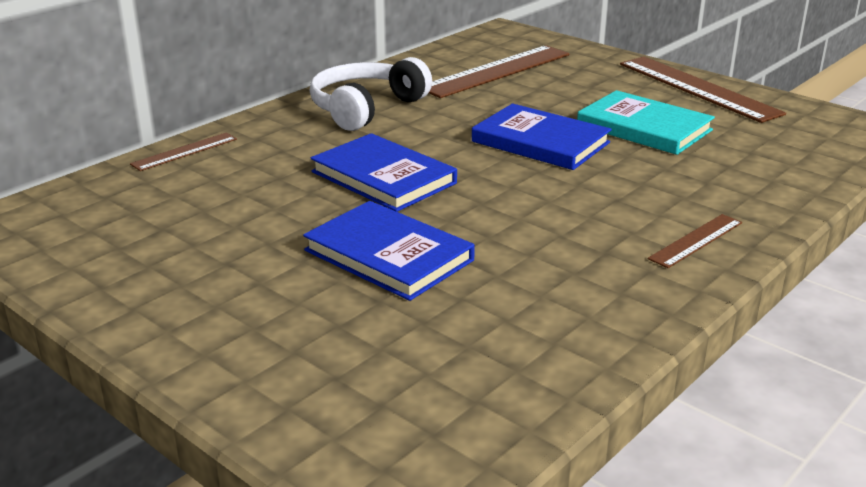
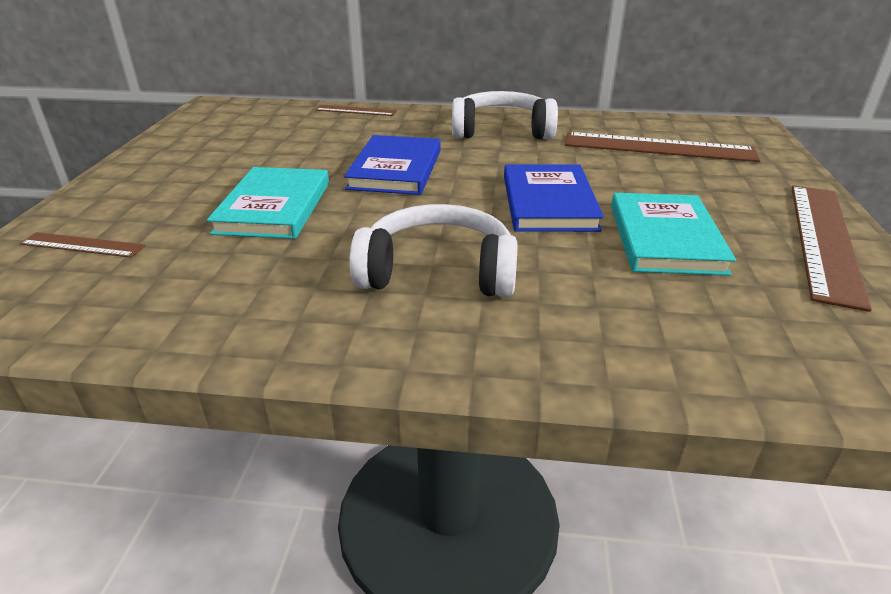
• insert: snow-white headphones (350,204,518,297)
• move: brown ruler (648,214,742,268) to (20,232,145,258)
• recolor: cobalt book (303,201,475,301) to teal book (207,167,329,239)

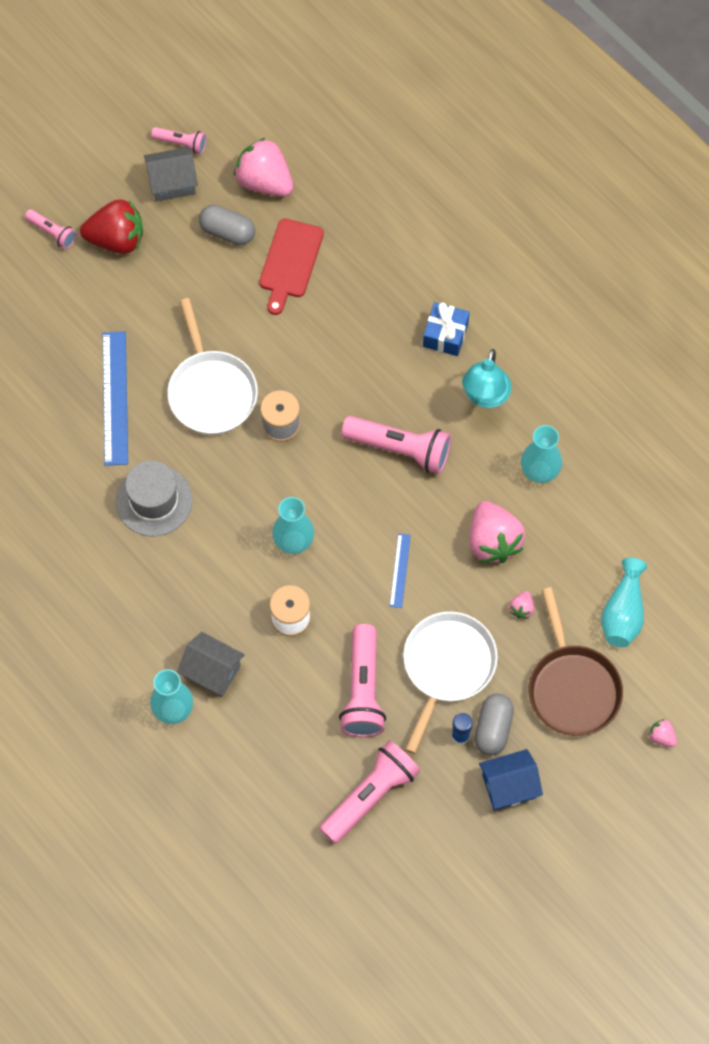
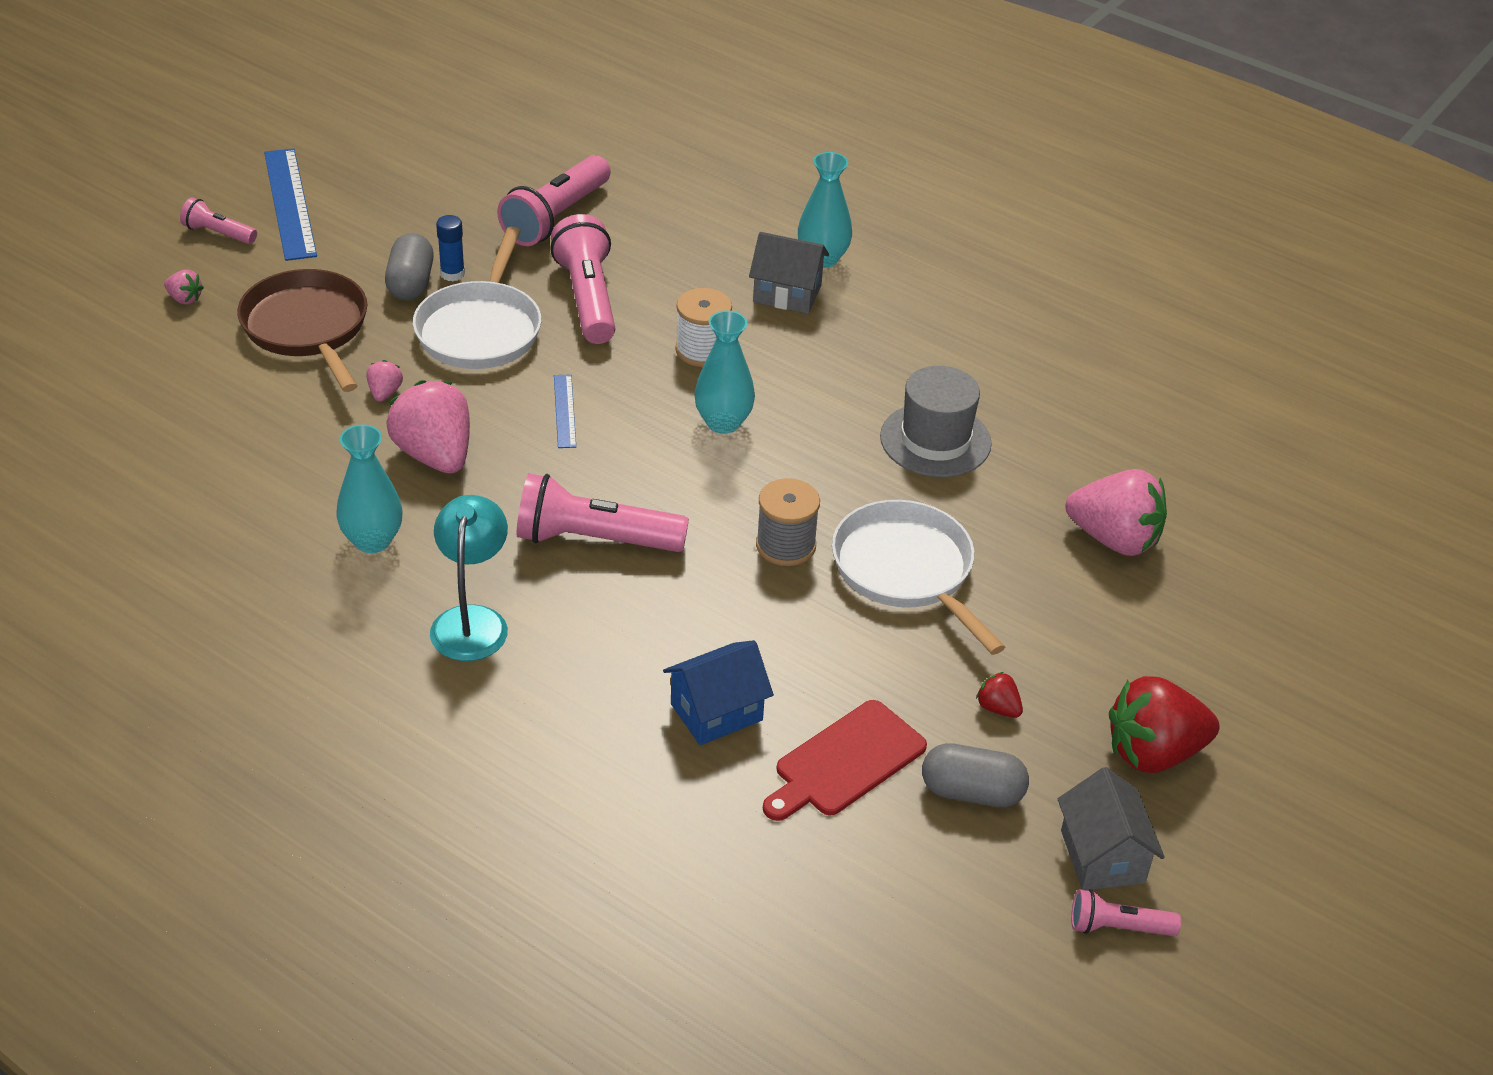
• delete: cobalt gift (423,302,470,356)
• delete: teal flower vase (601,558,647,647)
• insert: crimson berry (976,672,1023,718)
• move: rosy torch (25,209,77,249) to (180,197,257,244)
• move: cobalt ruler (103,331,128,466) to (264,148,317,261)
• move: rosy berry (234,138,293,197) to (1065,469,1167,556)
• move: cobalt house (479,749,543,810) to (663,640,774,745)
• rotate: ash-grey house (144,147,198,202) = (1058,767,1165,890) 75 degrees counterclockwise
• rotate: crimson bread board (259,219,324,315) = (763,700,927,821) 135 degrees counterclockwise

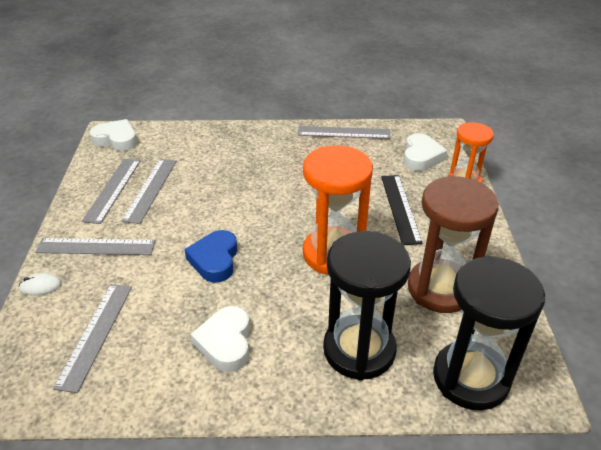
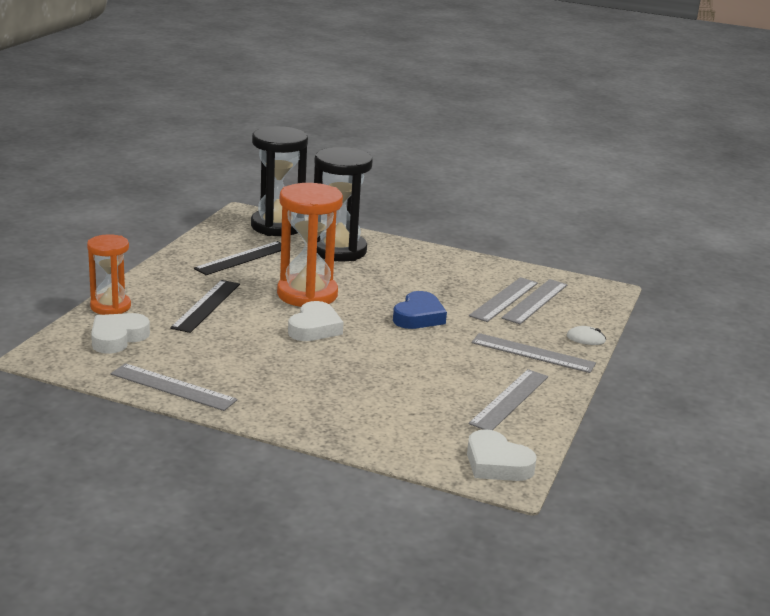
• move: ash-grey ruler (121,159,177,224) to (469,277,538,322)
• move: snow-white heart (191,306,250,372) to (288,301,344,341)
• replace: brown sand timer (408,175,499,313) to ebony ruler (194,241,281,275)

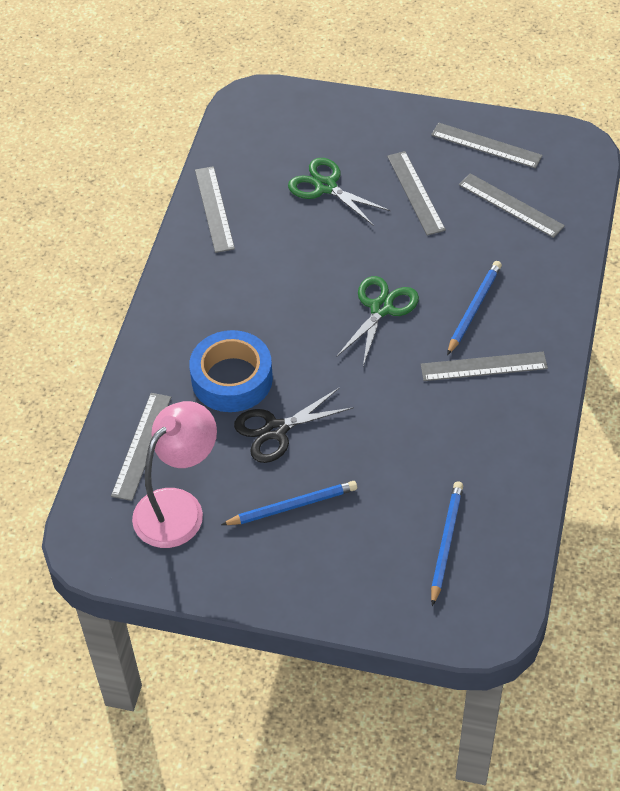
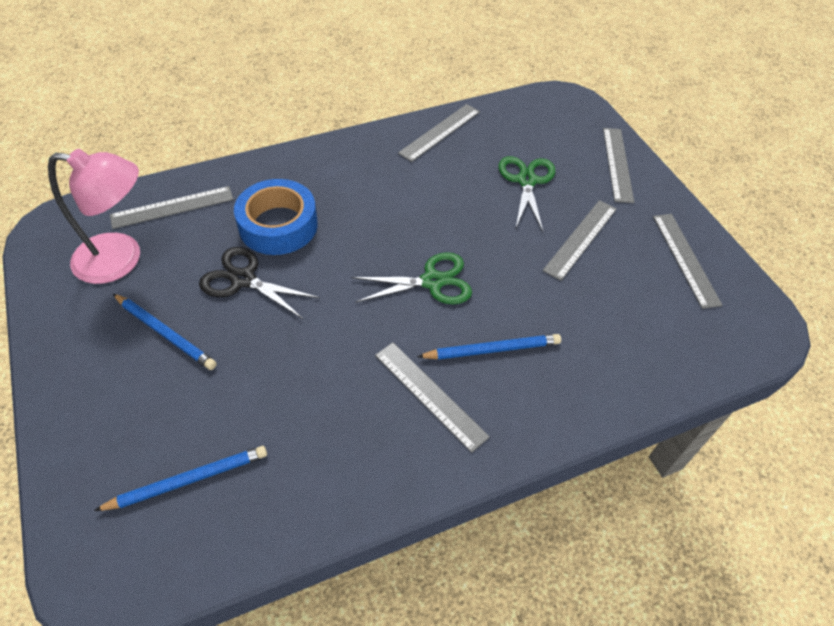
• move: ash-grey ruler (459,173,565,238) to (603,128,634,203)

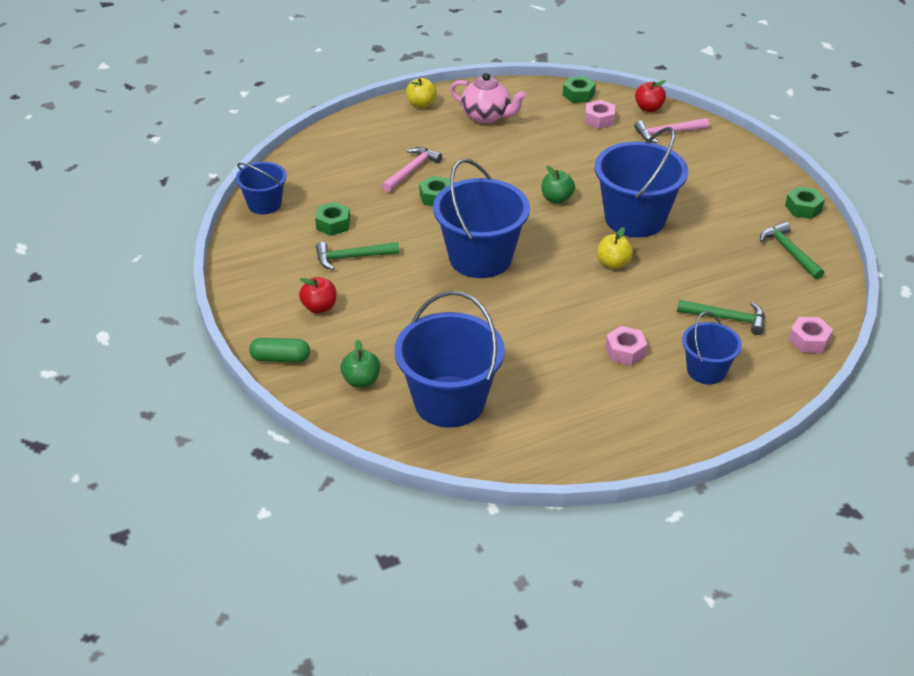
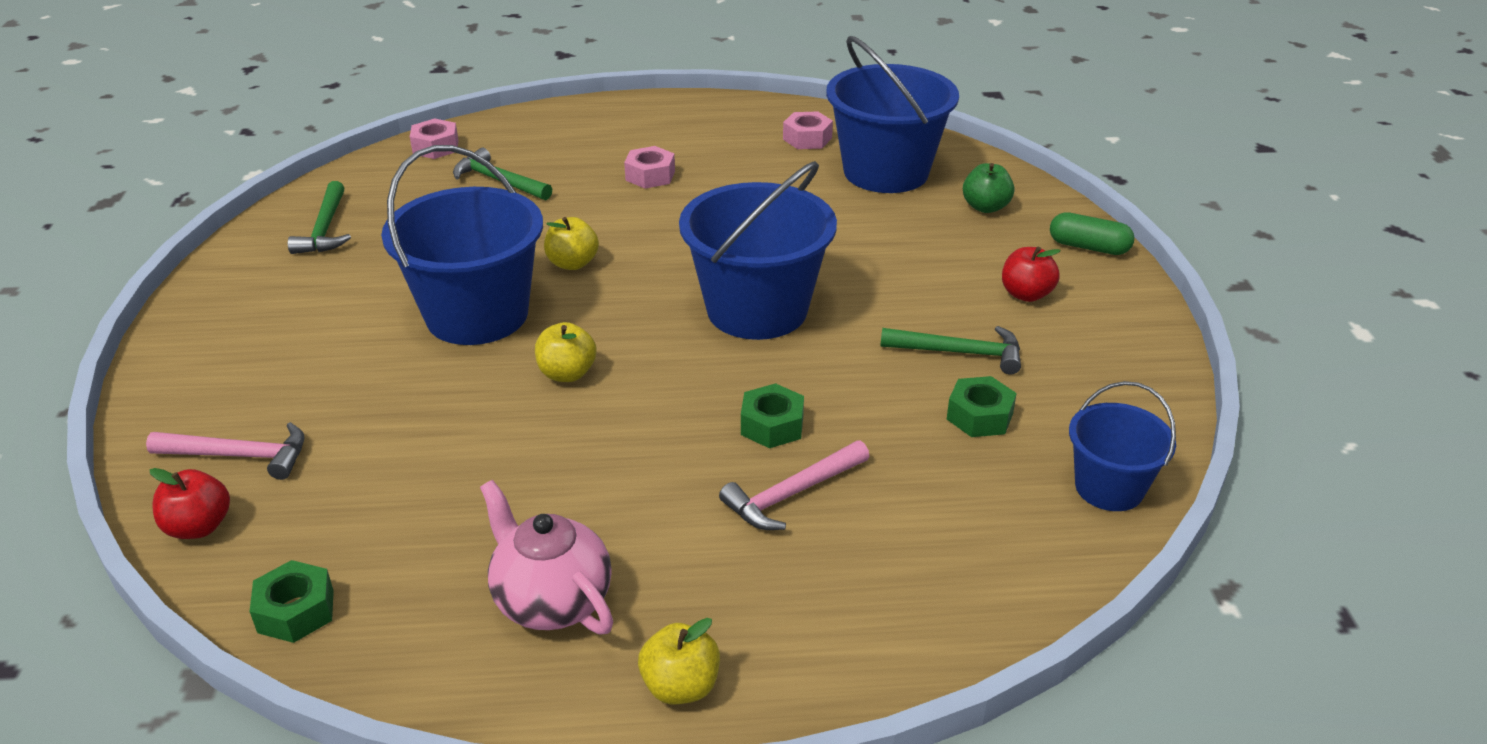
• delete: cobalt pail (682,312,742,384)
• delete: emerald hexagon nut (785,186,825,219)
• move: rosy hexagon nut (585,100,615,129) to (783,112,833,149)
• recolor: emerald apple fruit (542,166,575,204) to yellow apple fruit (535,322,596,382)

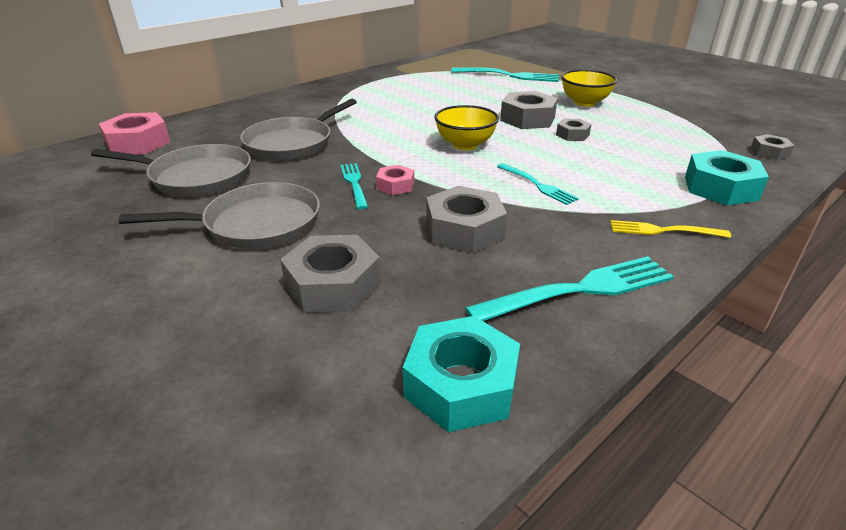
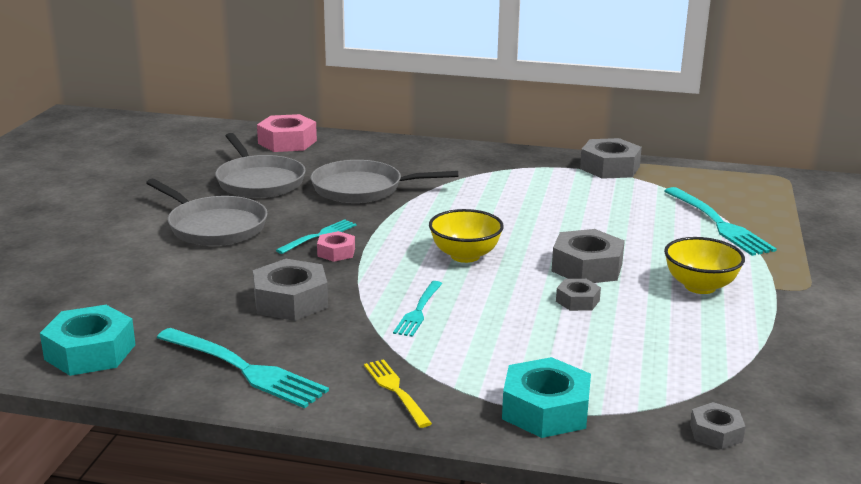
• move: ash-grey hexagon nut (280,235,381,313) to (580,138,642,179)

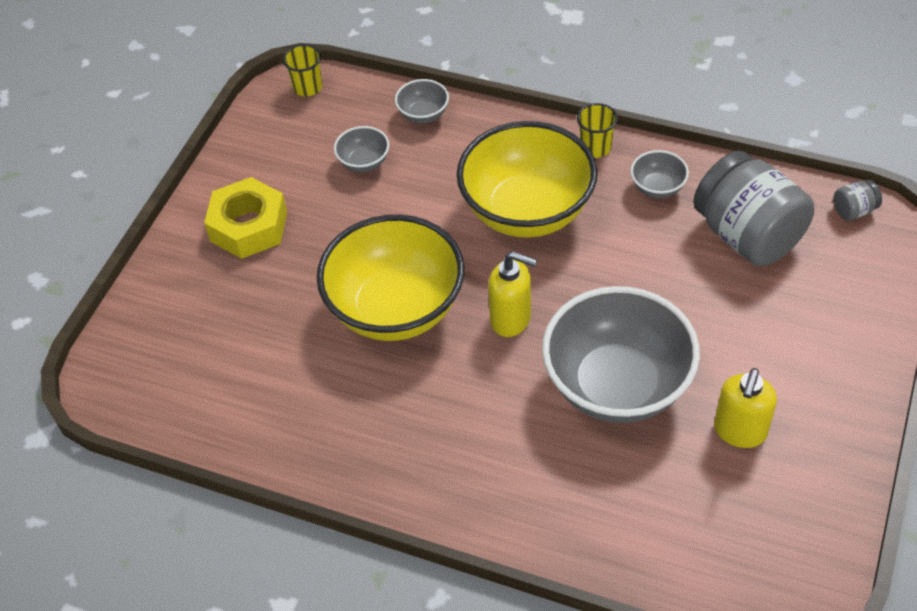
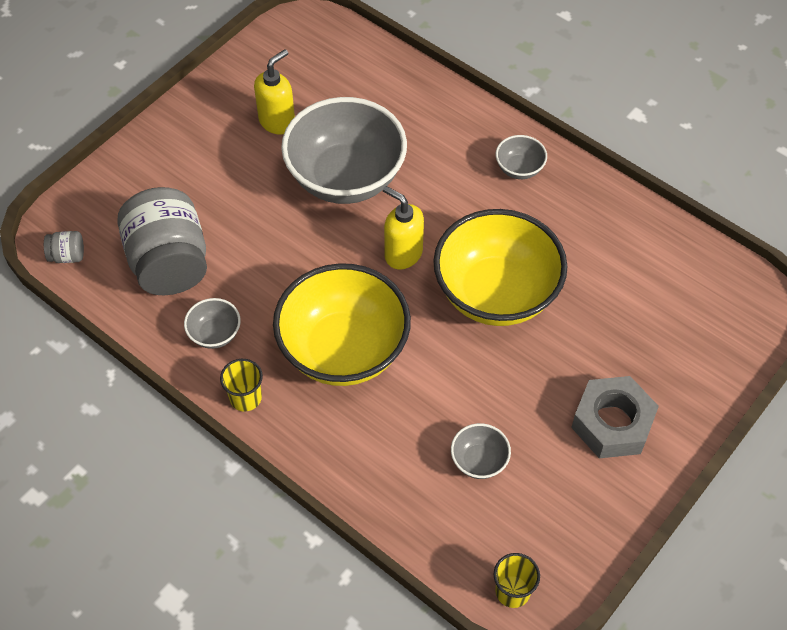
• move: ash-grey deep dish (395,79,449,123) to (496,135,547,179)
• recolor: yellow hexagon nut (204,177,287,259) to ash-grey hexagon nut (571,376,659,458)

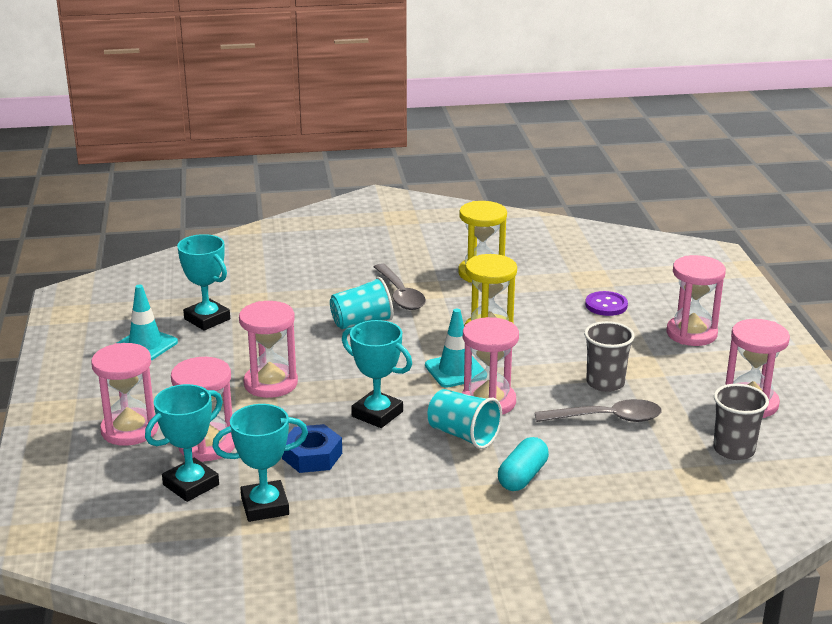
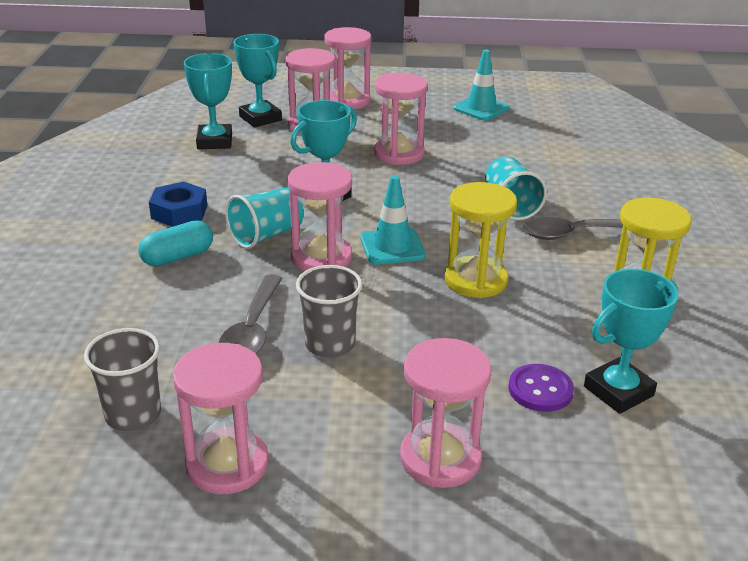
• move: teal award cup (177,234,230,331) to (584,269,679,414)
• move: cobalt hexagon nut (282,424,342,473) to (149,181,207,227)
• rotate: teal pill shape (498,437,549,491) = (138,220,213,266) 75 degrees counterclockwise

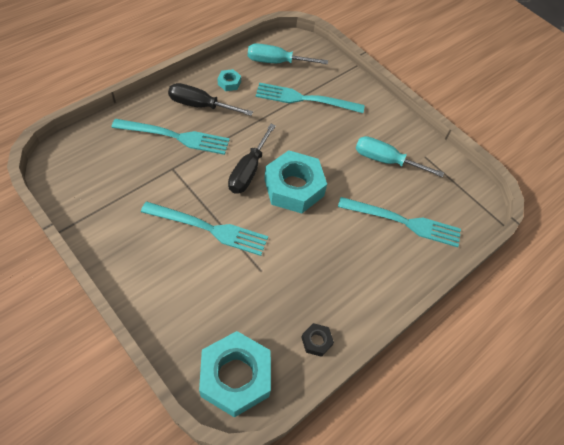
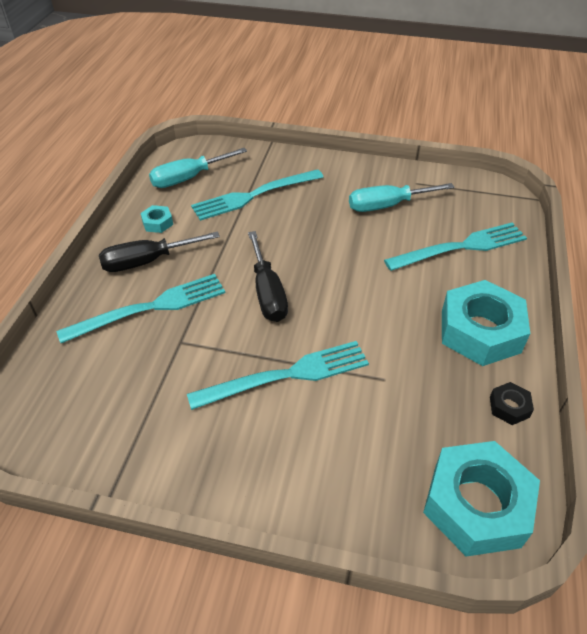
• move: teal hexagon nut (264,150,327,213) to (442,280,530,366)

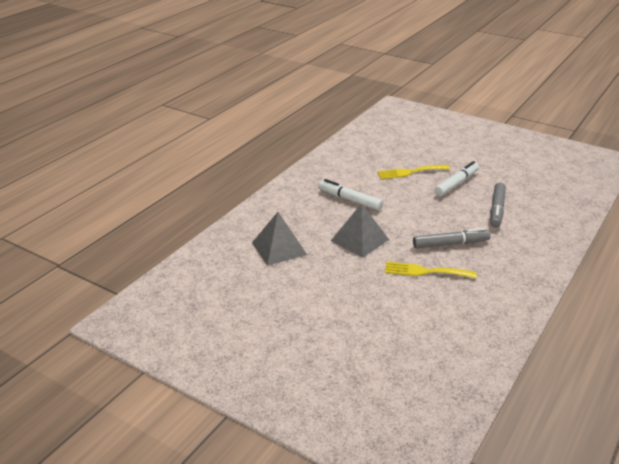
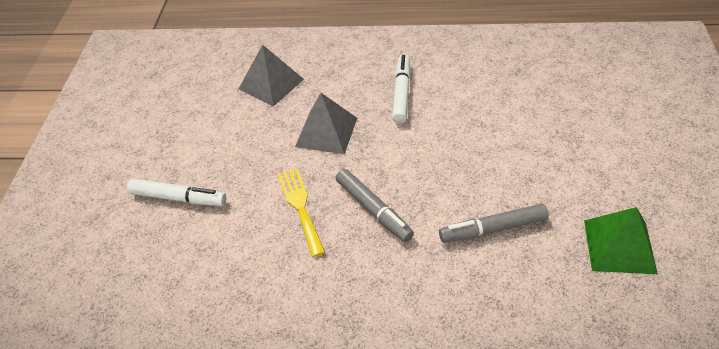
• delete: yellow table fork (377,165,450,179)
• insert: emerald solid pyramid (584,207,658,274)
• move: snow-white felt pen (434,161,479,196) to (127,179,226,206)

